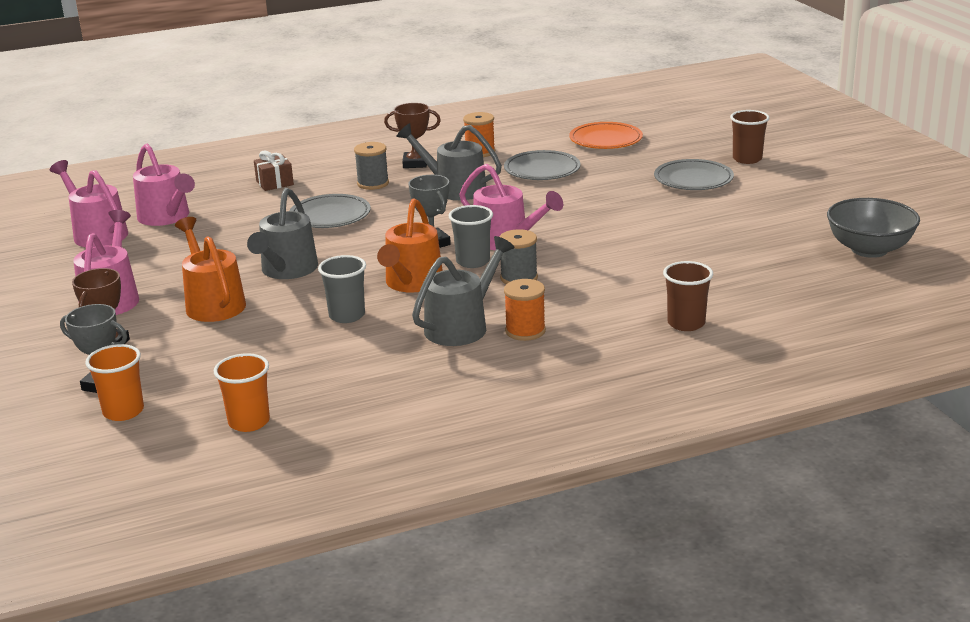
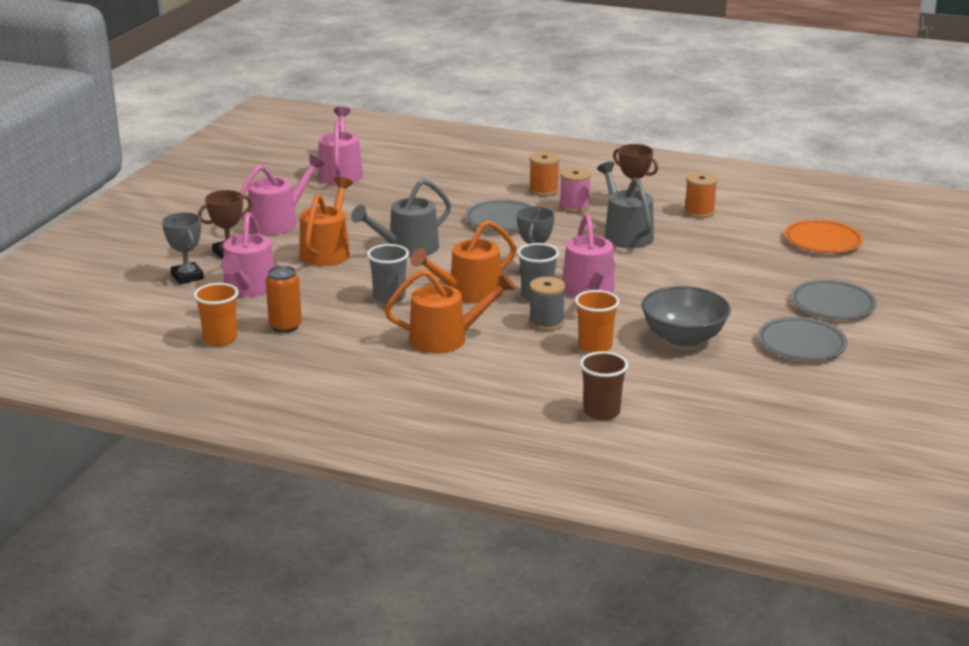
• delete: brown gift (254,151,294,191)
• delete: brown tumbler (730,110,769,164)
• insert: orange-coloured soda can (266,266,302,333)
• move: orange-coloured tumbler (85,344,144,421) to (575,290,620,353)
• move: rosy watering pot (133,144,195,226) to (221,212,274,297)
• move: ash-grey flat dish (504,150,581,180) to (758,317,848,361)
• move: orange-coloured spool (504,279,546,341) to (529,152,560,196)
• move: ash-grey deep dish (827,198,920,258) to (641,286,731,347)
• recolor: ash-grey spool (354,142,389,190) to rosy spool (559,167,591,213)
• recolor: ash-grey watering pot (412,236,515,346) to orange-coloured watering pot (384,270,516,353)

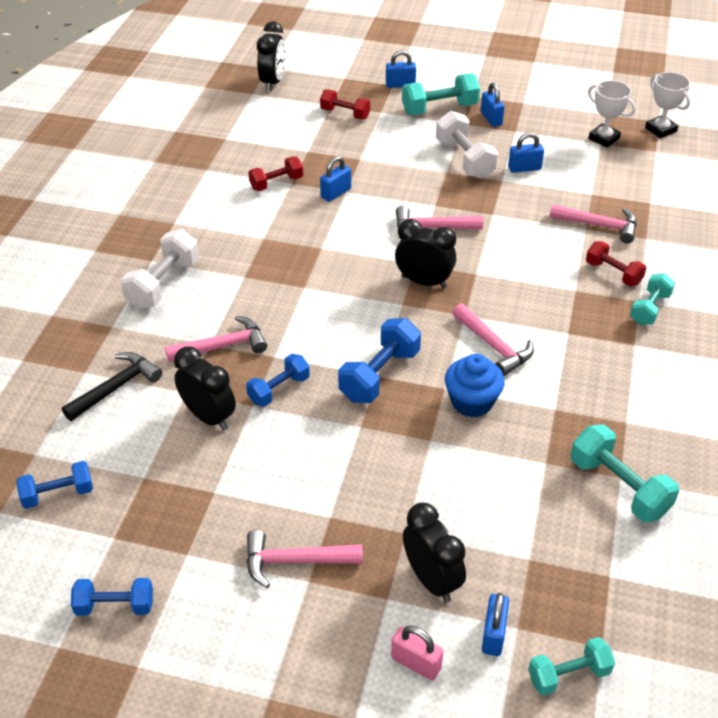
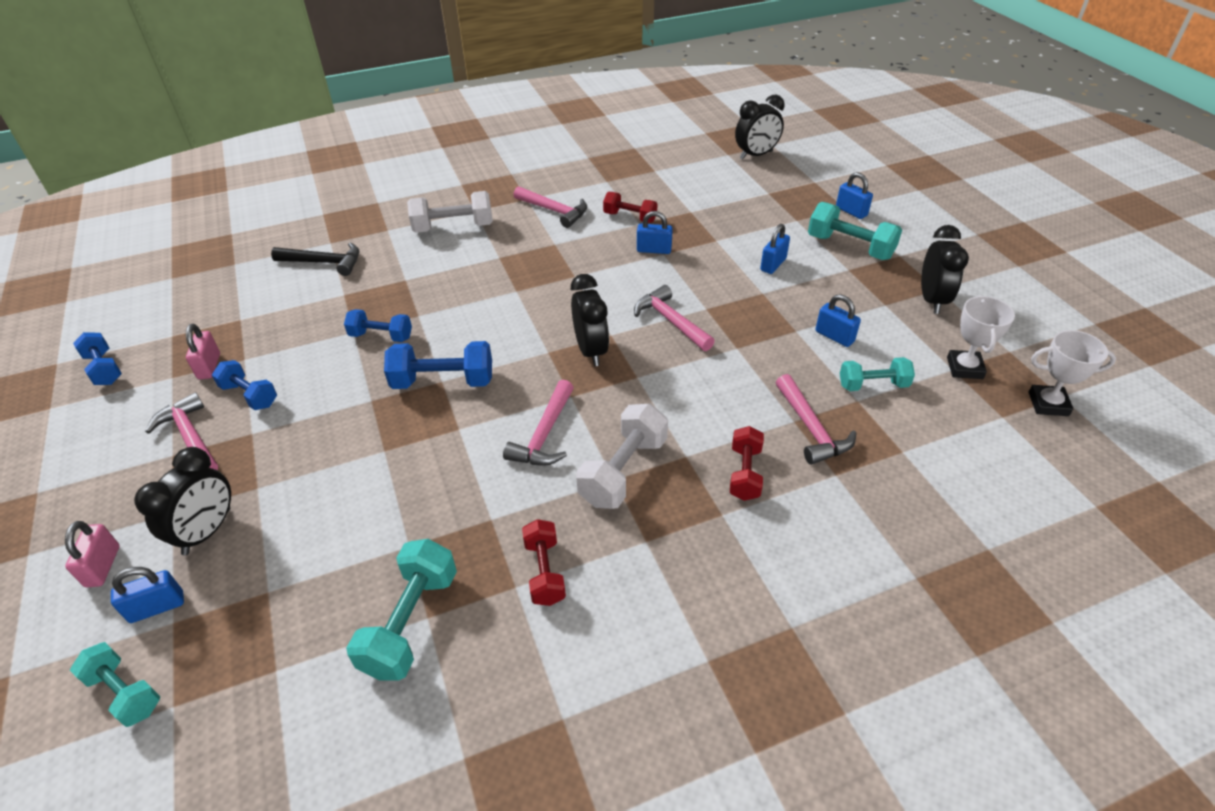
• delete: cobalt cupcake (445,354,505,417)
• insert: rosy lock (186,324,220,379)
• move: cobalt free weight (16,461,93,509) to (212,360,277,410)
• move: rosy claw hammer (165,316,267,362) to (513,186,587,228)
• move: ebony alarm clock (174,346,236,431) to (921,225,969,314)
• move: crimson free weight (320,89,370,120) to (522,519,566,606)
• move: snow-white free weight (436,111,498,179) to (576,403,668,509)
• move: cobalt lock (481,83,505,127) to (760,224,790,274)
• move: teal free weight (630,273,675,325) to (840,357,915,391)
• rotate: snow-white award cup (645,72,690,138) = (1028,330,1116,416) 75 degrees clockwise

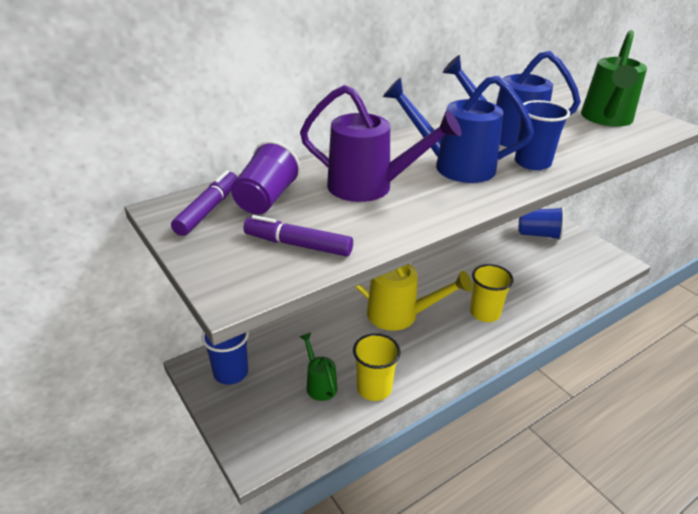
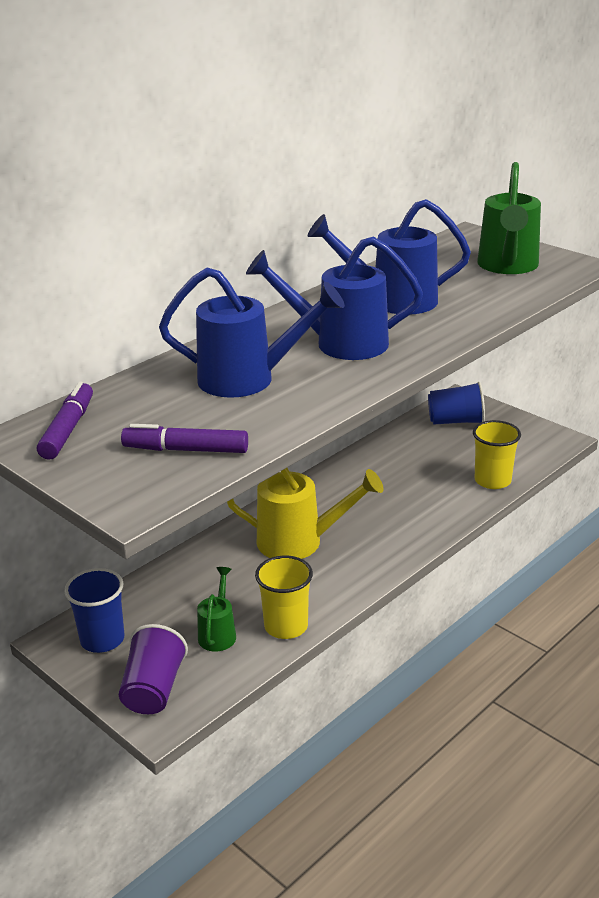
• delete: cobalt tumbler (515,100,570,170)
• move: violet tumbler (231,141,301,214) to (119,624,188,714)
• move: yellow tumbler (470,264,514,322) to (473,420,521,489)
• recolor: violet watering pot (300,85,462,202) to cobalt watering pot (159,267,345,398)
• rotate: emerald watering pot (299,333,337,401) = (197,567,236,651) 45 degrees clockwise

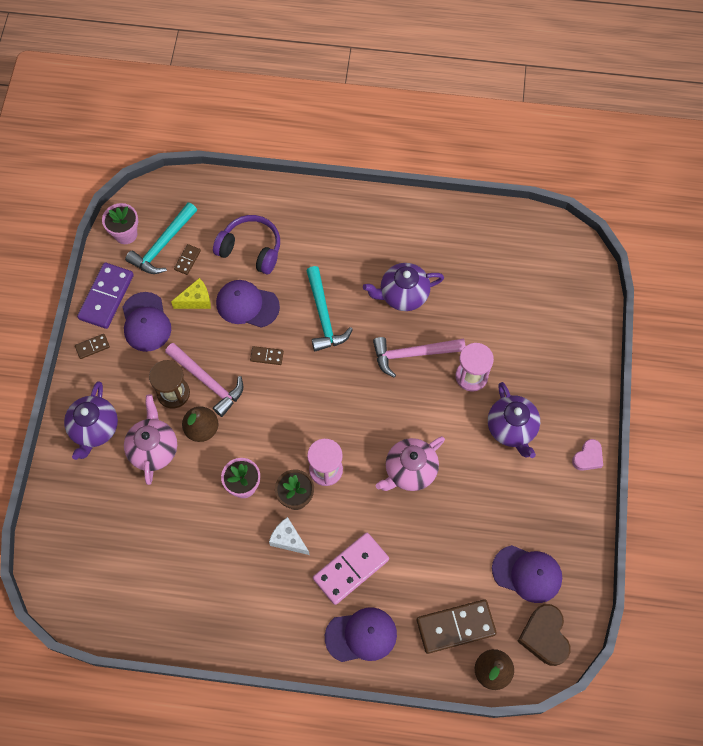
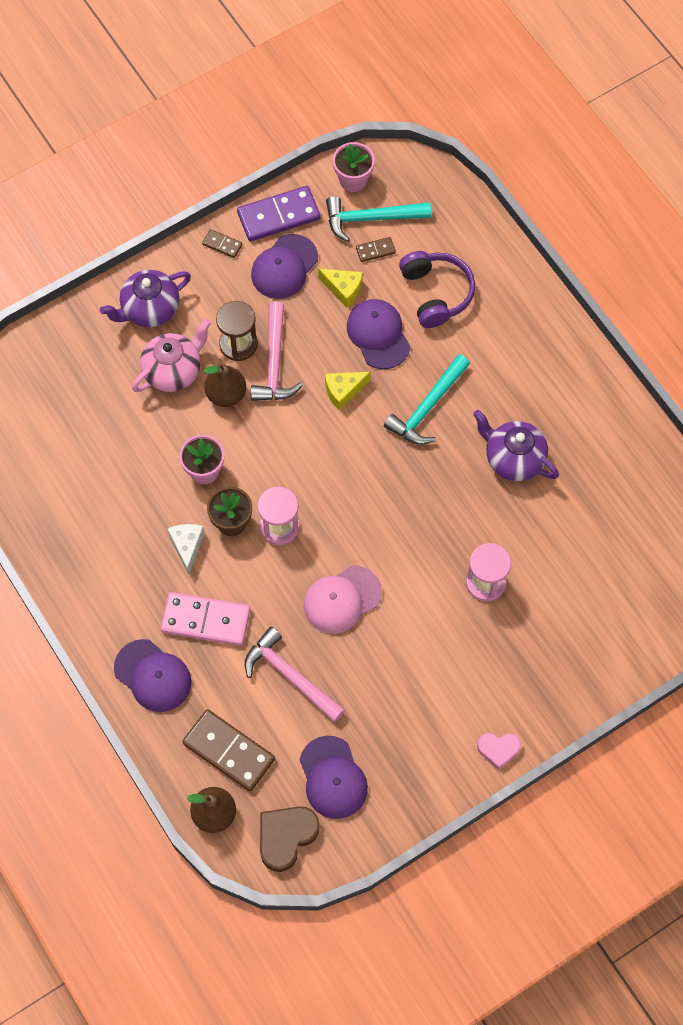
• delete: violet china teapot (488,382,540,458)
• move: rosy claw hammer (373,337,465,378) to (245,627,345,722)
• replace: brown domino tile (250,346,284,365) to yellow cheese wedge (325,372,371,411)
• replace: rosy china teapot (376,436,445,491) to rosy cap (303,566,382,634)

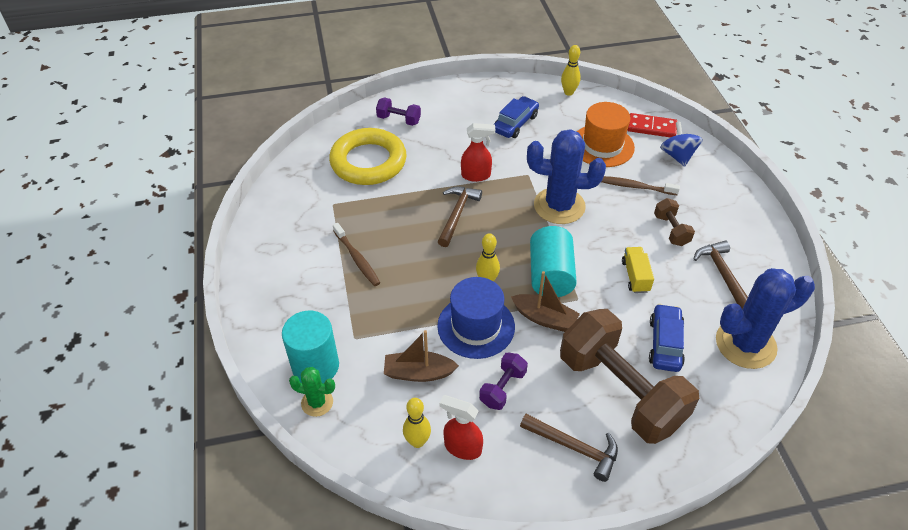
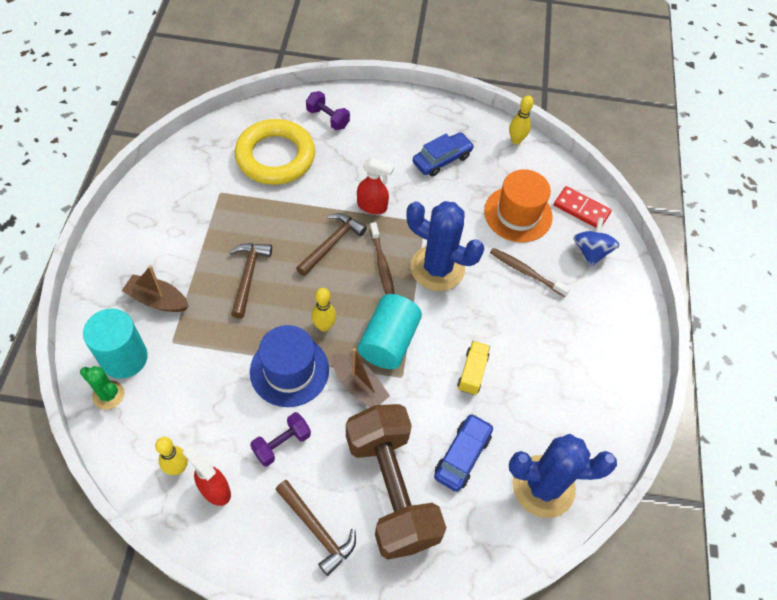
• delete: brown free weight (654,198,695,246)
• move: brown tooth brush (333,223,380,286) to (370,222,395,294)
• move: brown boat (384,330,459,382) to (122,266,189,312)
• move: brown claw hammer (694,241,748,309) to (229,243,272,319)

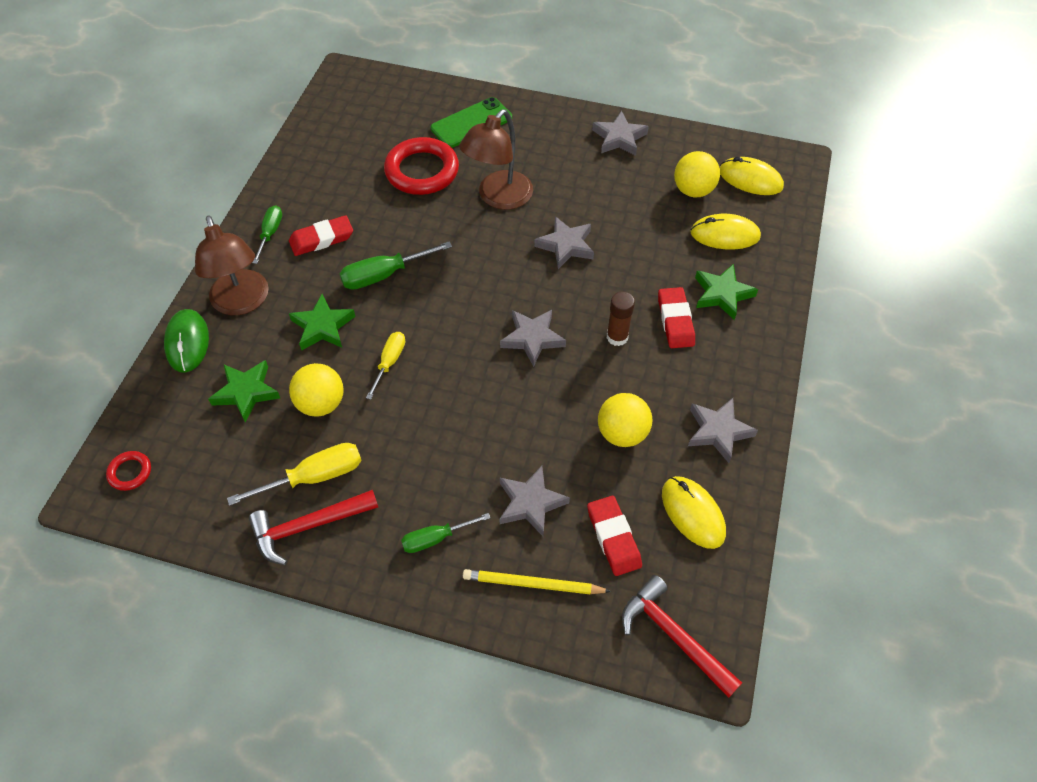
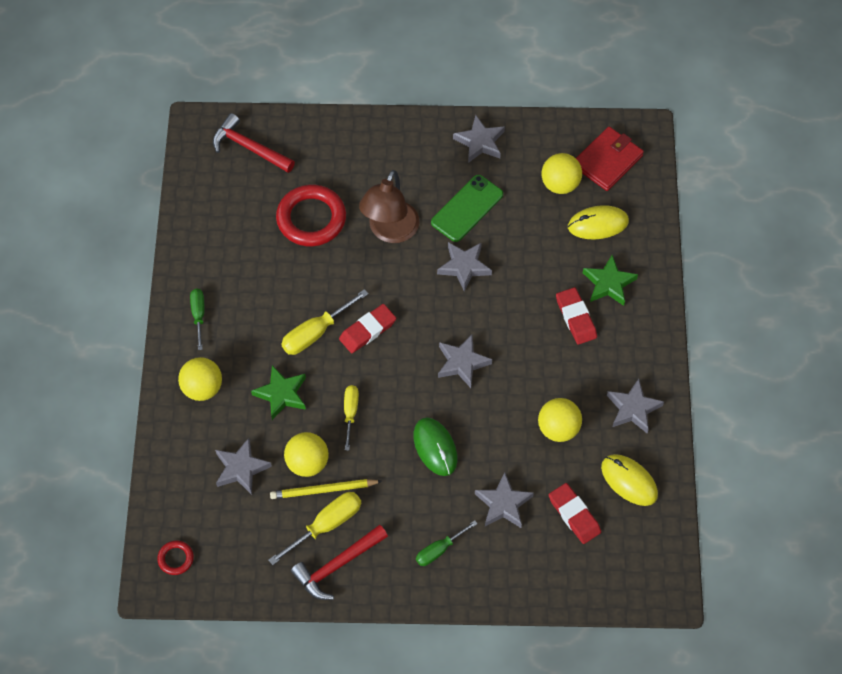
• delete: brown glue (607,292,635,346)
• move: emerald mouse (164,309,209,373) to (413,417,458,476)
• move: crimson eraser (289,215,353,256) to (339,304,396,353)
• move: emerald smartphone (431,97,512,148) to (431,175,503,242)
• move: yellow wooden pencil (463,569,611,594) to (270,479,382,499)
• move: crimson claw hammer (622,575,742,698) to (213,113,295,173)
• replace: brown desk lamp (195,215,269,315) to yellow sphere (178,357,222,401)
• replace: yellow mouse (720,157,784,195) to crimson billfold (576,127,644,191)
• recolor: emerald five-pointed star (208,360,280,423) to ash-grey five-pointed star (215,438,272,495)
• recolor: emerald hand screwdriver (339,241,452,290) to yellow hand screwdriver (281,289,369,355)

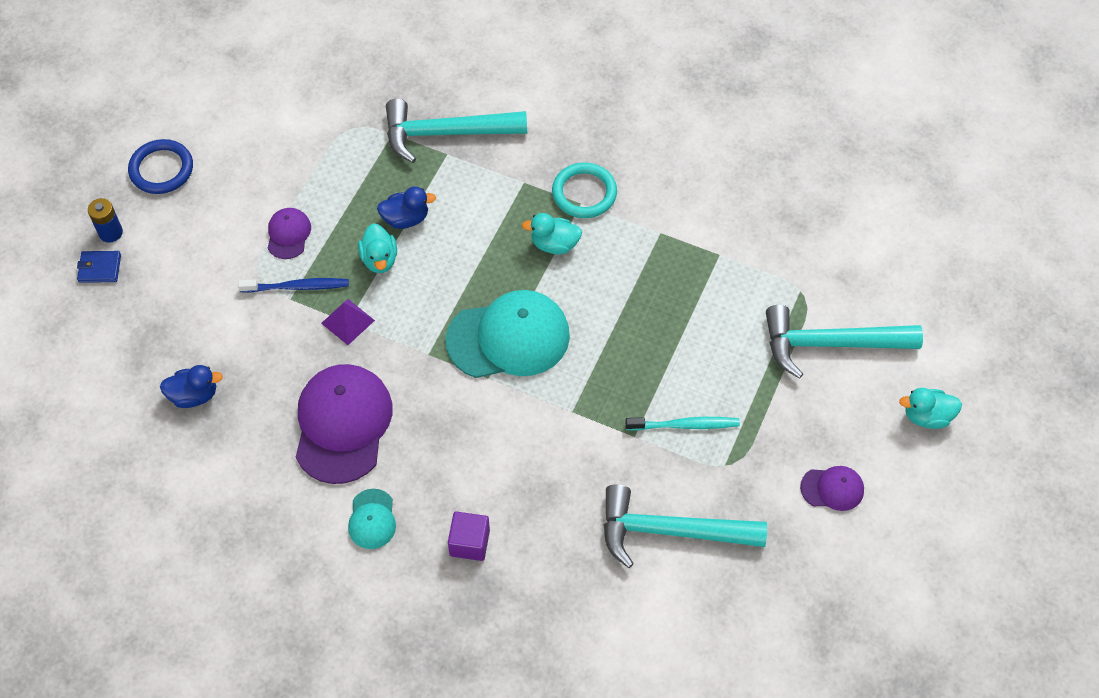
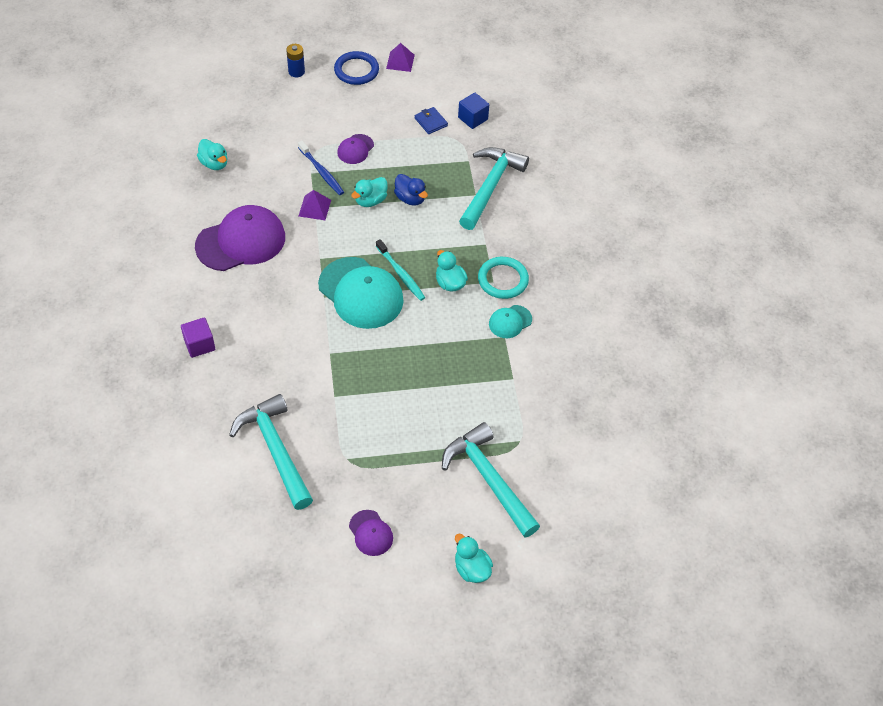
• insert: violet solid pyramid (386,43,415,72)
• insert: cobalt cube (458,93,489,129)
• move: cobalt billfold (77,251,121,283) to (414,107,448,134)
• move: teal cap (348,489,396,549) to (489,305,532,338)
• move: teal tooth brush (625,417,740,431) to (376,239,425,301)
• recolor: cobalt duck (160,365,223,408) to teal duck (197,139,227,170)
• rotate: violet cap (268,208,311,259) = (337,134,374,164) 150 degrees clockwise
• rotate: teal claw hammer (386,99,527,163) = (459,147,529,230) 60 degrees clockwise

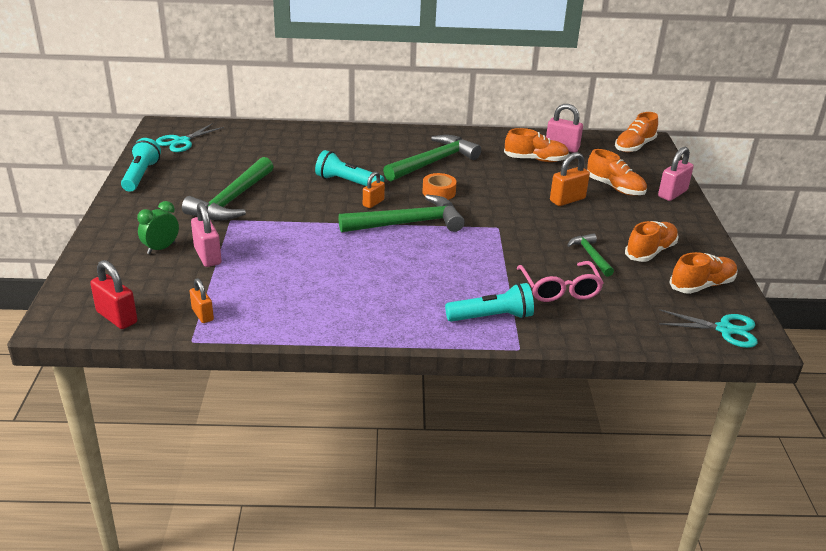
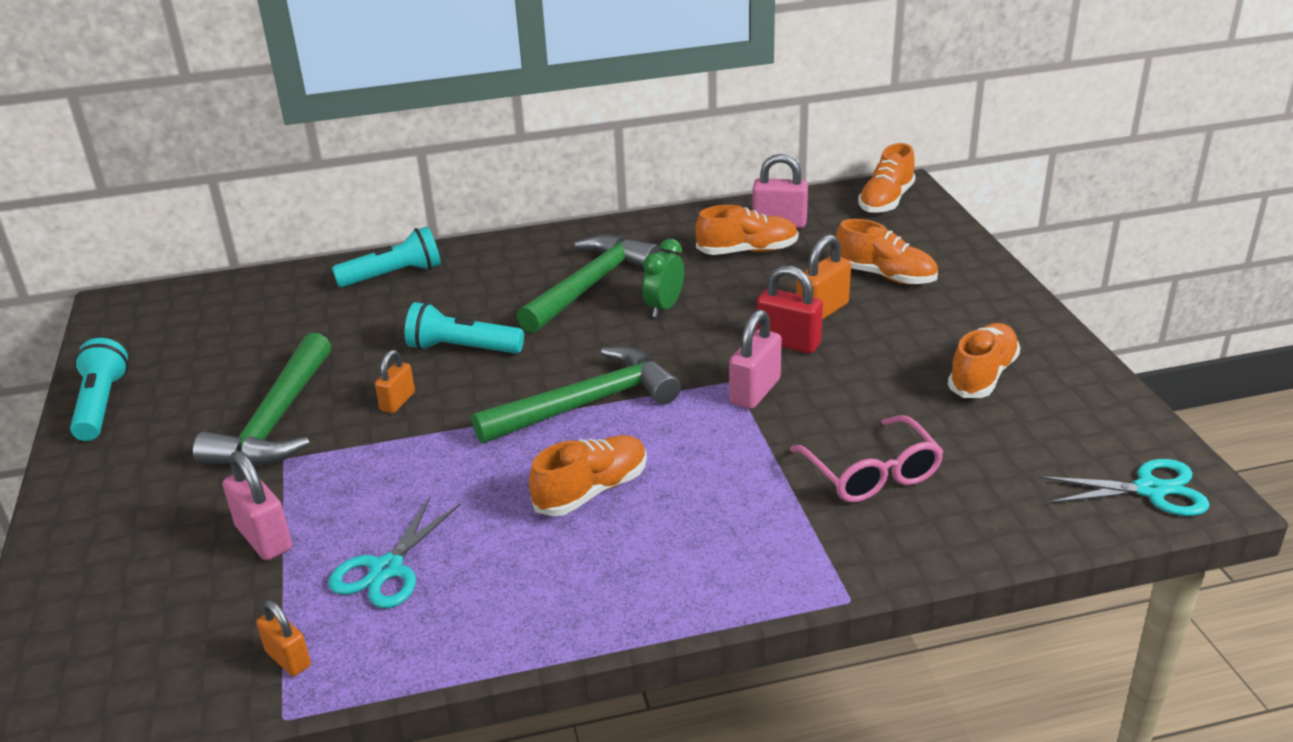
• delete: orange-coloured tape (422,173,457,200)
• delete: emerald claw hammer (567,233,614,277)
• move: crimson lock (90,260,137,329) to (756,266,823,354)
• move: emerald alarm clock (137,201,179,254) to (642,239,684,317)
• move: teal pair of scissors (156,123,224,152) to (328,497,461,608)
• move: orange-coloured lock (363,172,385,208) to (375,350,415,413)
• move: teal torch (445,283,534,322) to (332,226,441,288)
• move: rosy lock (658,147,694,201) to (729,310,782,409)
• move: orange-coloured shoe (669,252,737,294) to (529,435,647,516)

